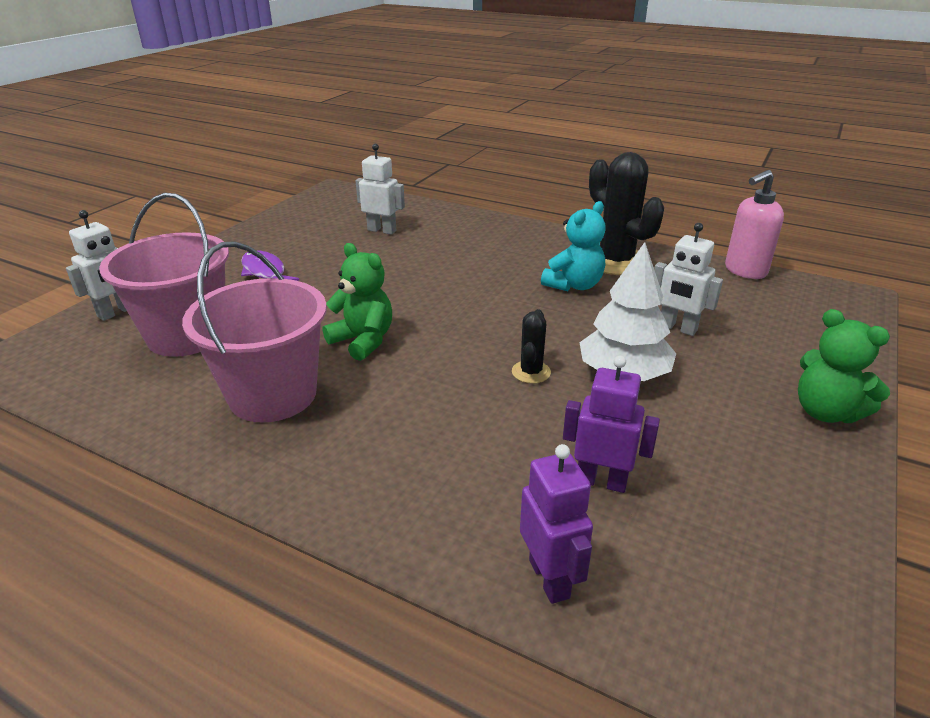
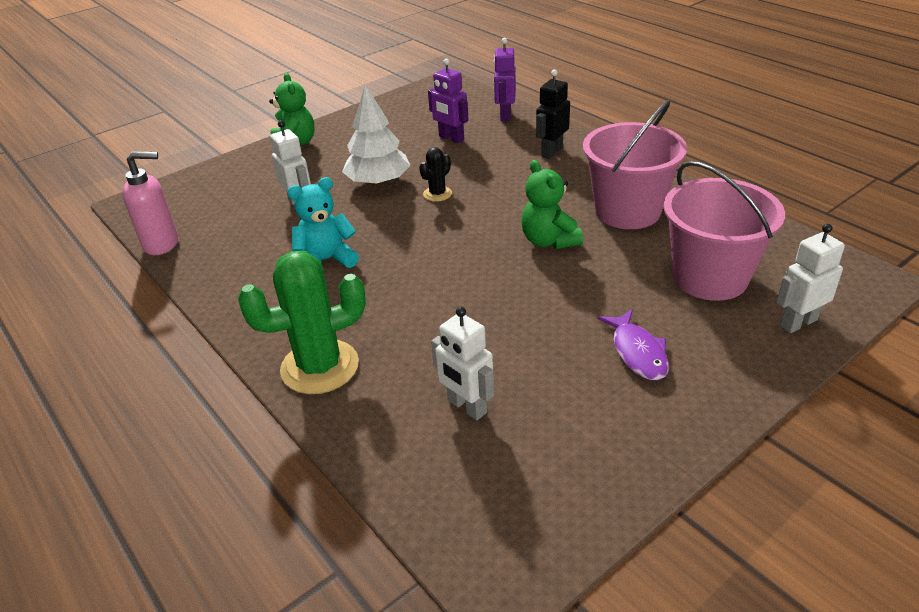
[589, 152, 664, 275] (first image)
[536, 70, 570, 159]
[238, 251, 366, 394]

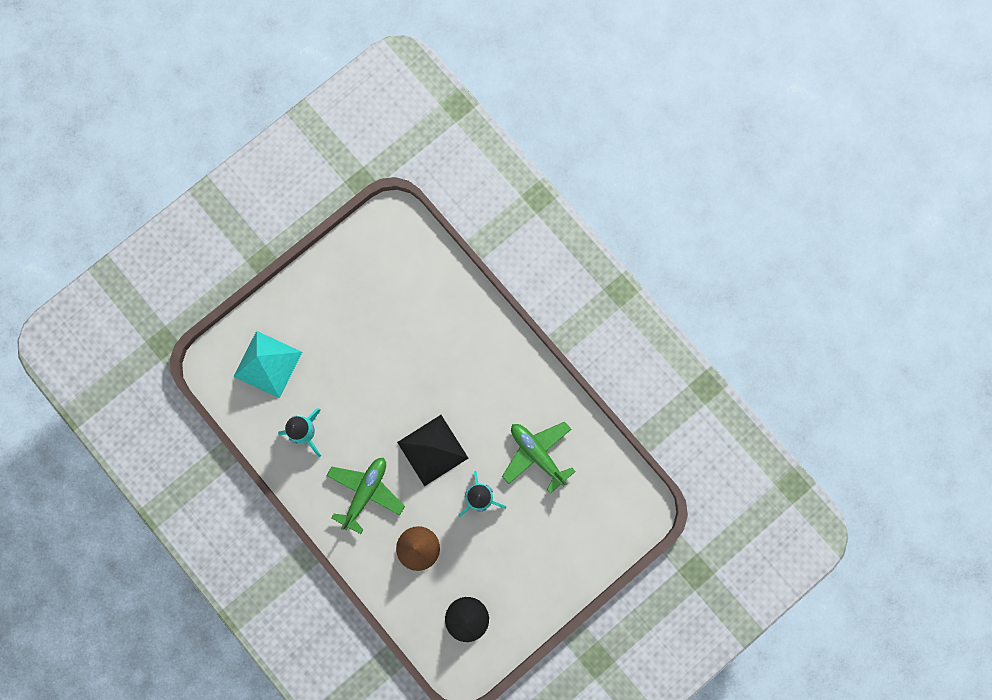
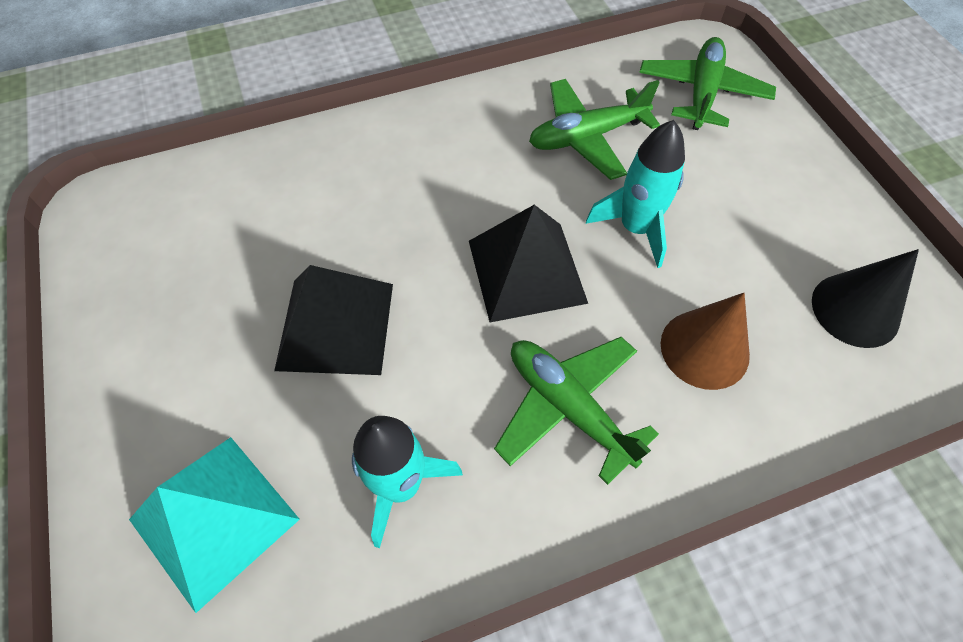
[639, 37, 776, 130]
[274, 265, 393, 375]

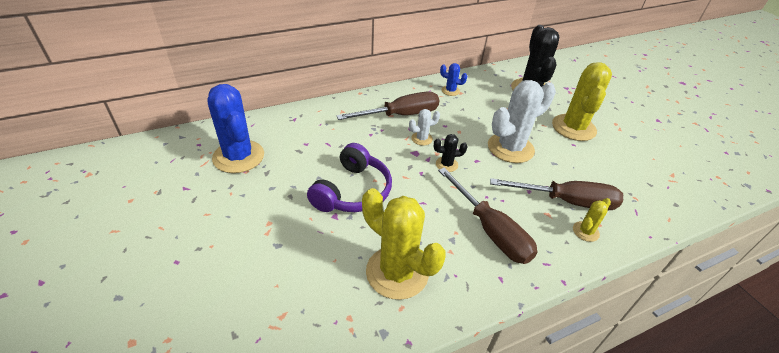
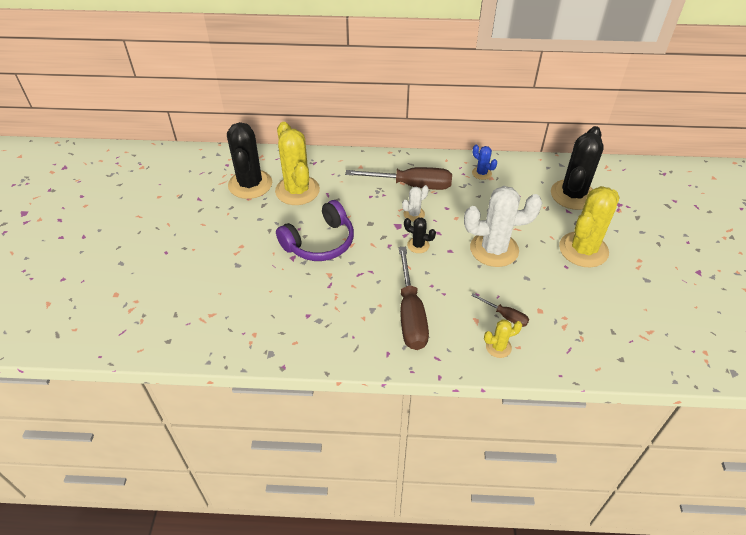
[227, 122, 272, 199]
[402, 185, 429, 222]
[471, 293, 529, 327]
[275, 122, 320, 205]

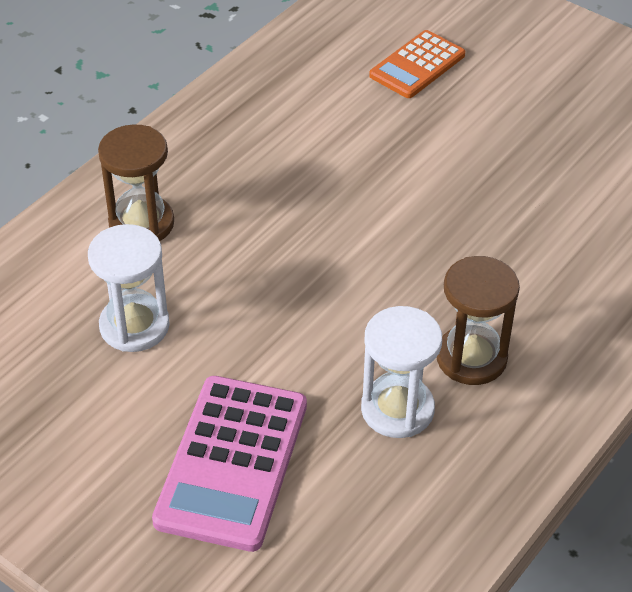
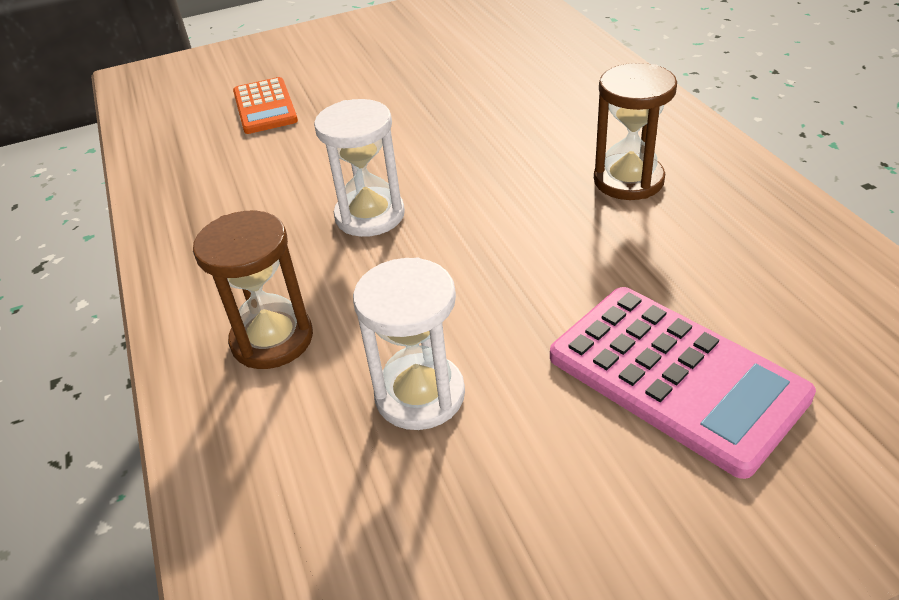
[314, 99, 405, 237]

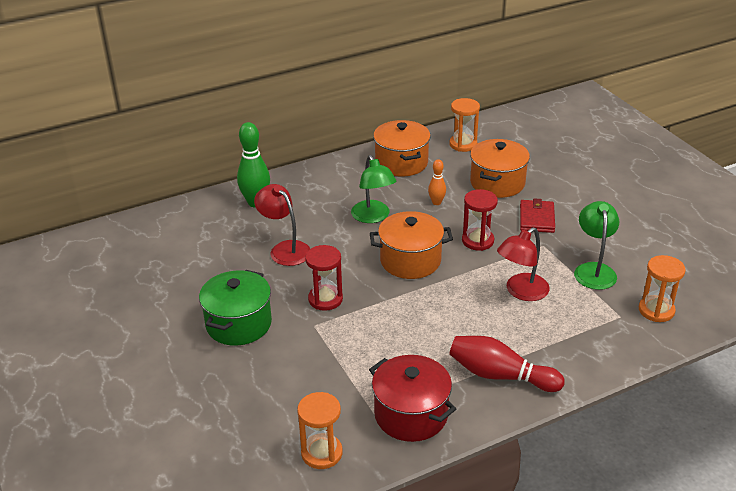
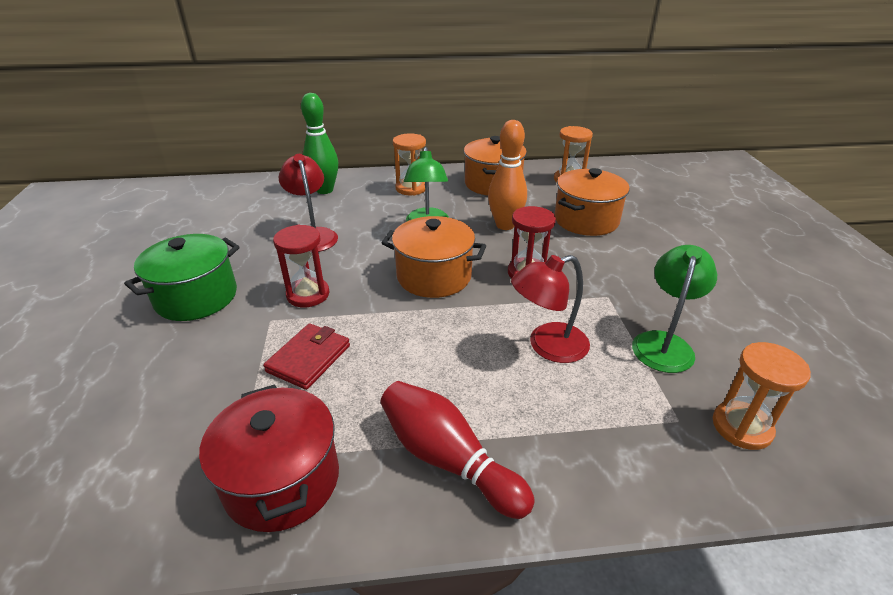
[488, 120, 527, 230]
[263, 323, 350, 390]
[393, 133, 426, 196]

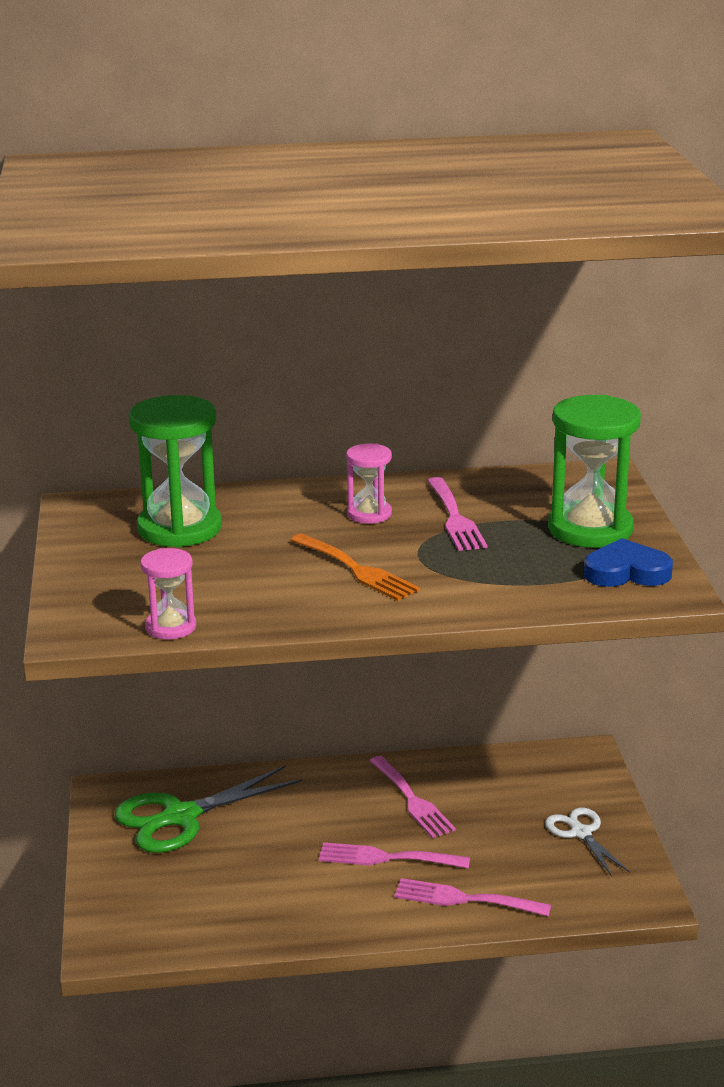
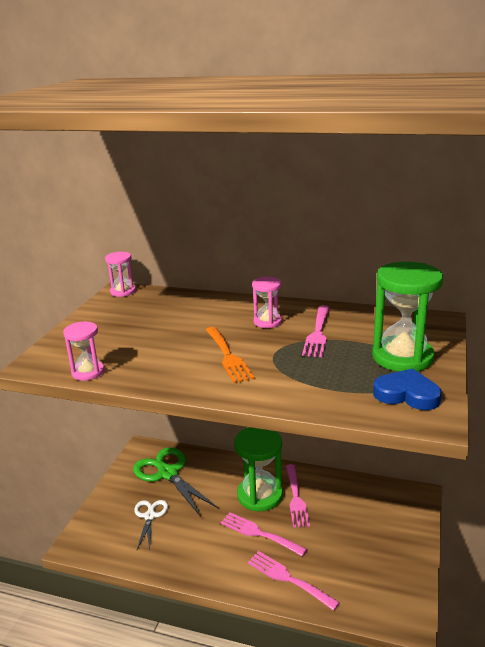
[234, 427, 283, 511]
[133, 447, 219, 517]
[134, 500, 168, 551]
[105, 252, 136, 297]

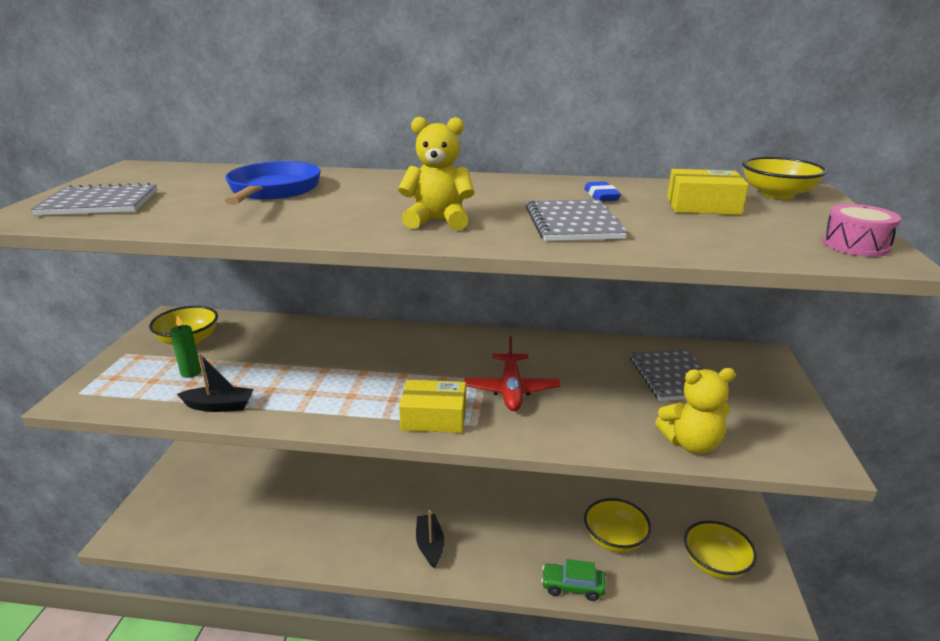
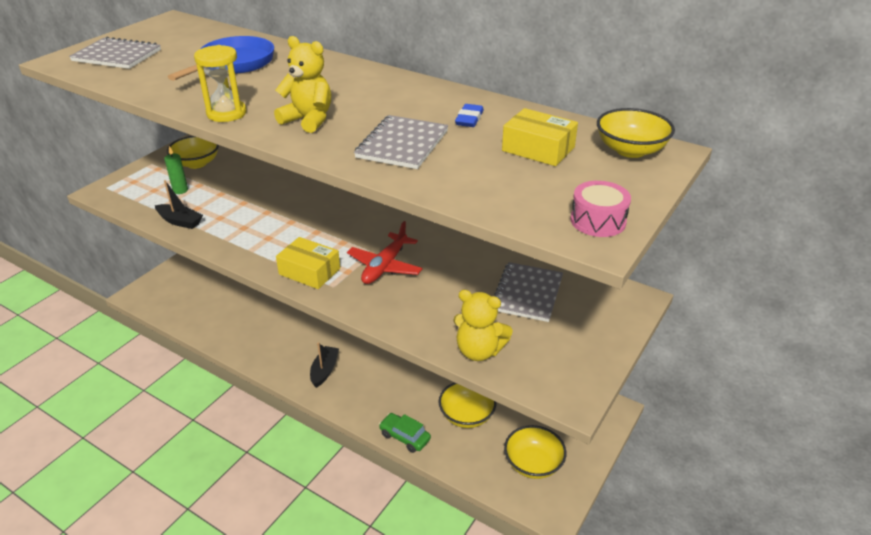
[194, 45, 246, 122]

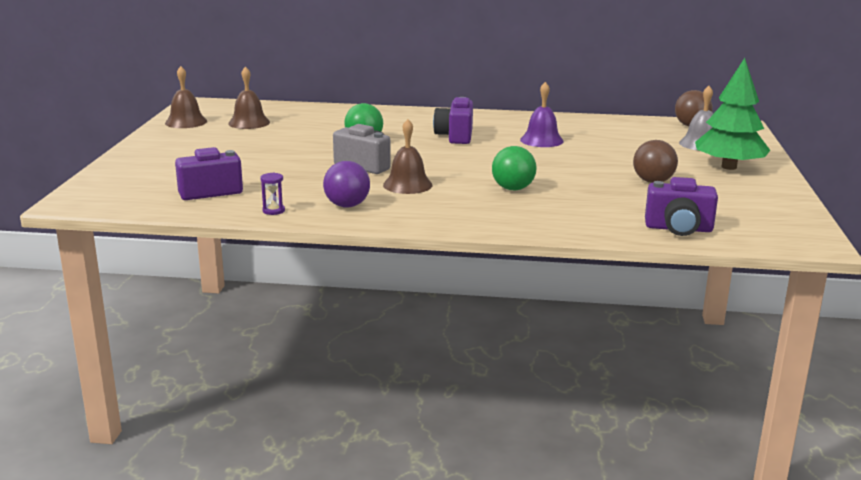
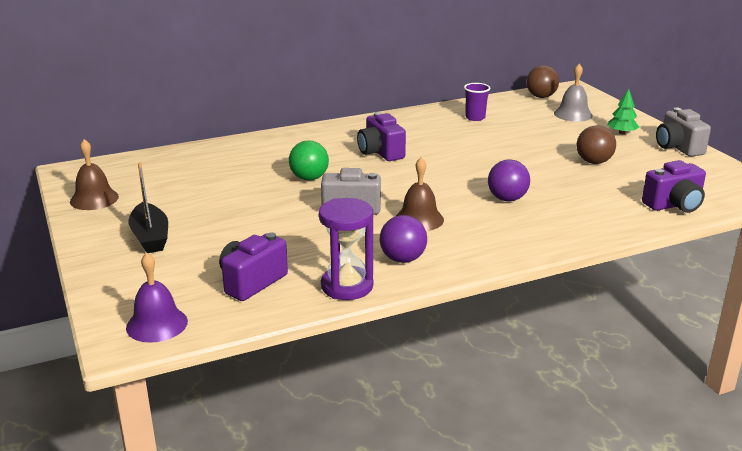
[608, 89, 639, 134]
[228, 66, 270, 129] (first image)
[126, 253, 188, 343]
[488, 159, 530, 201]
[319, 198, 373, 300]
[464, 83, 490, 121]
[656, 107, 711, 157]
[128, 162, 168, 253]

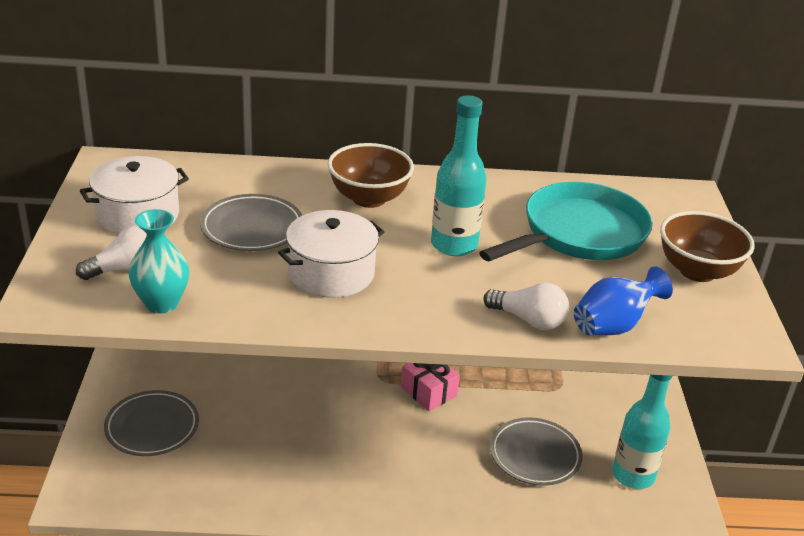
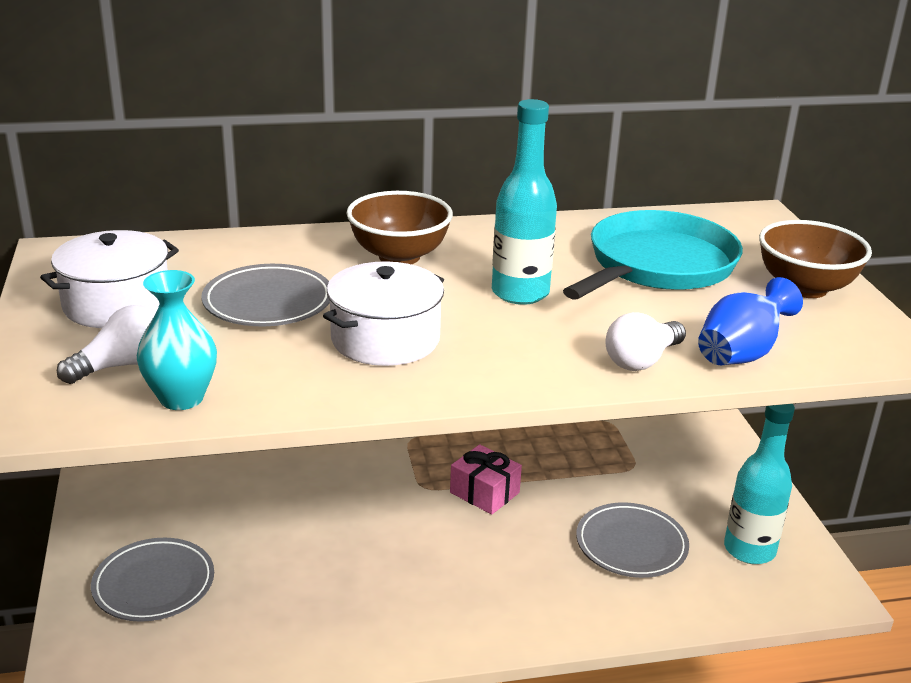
[606, 312, 686, 371]

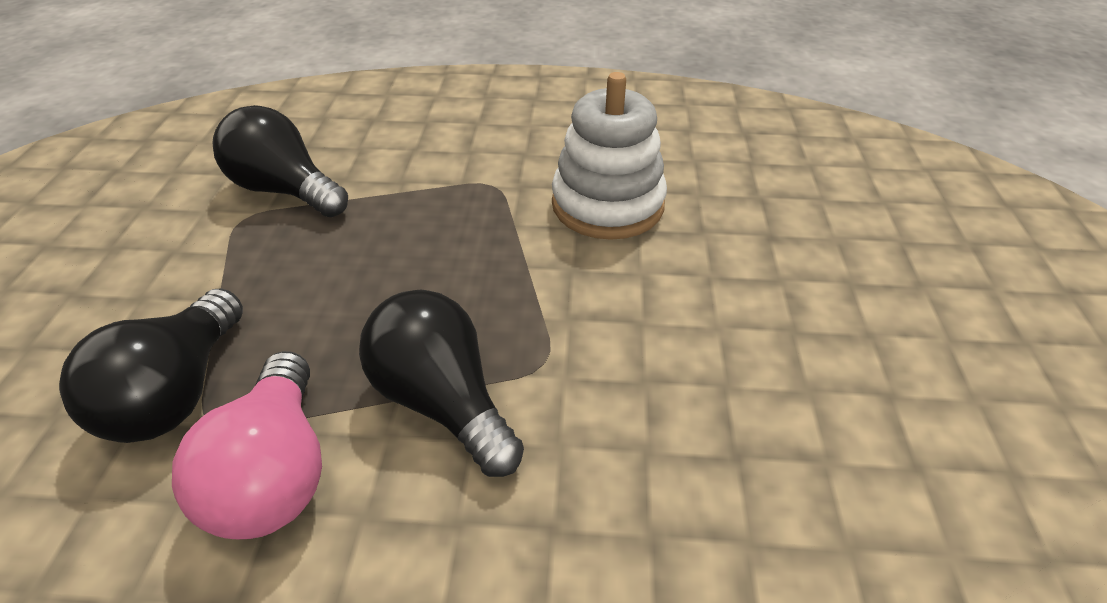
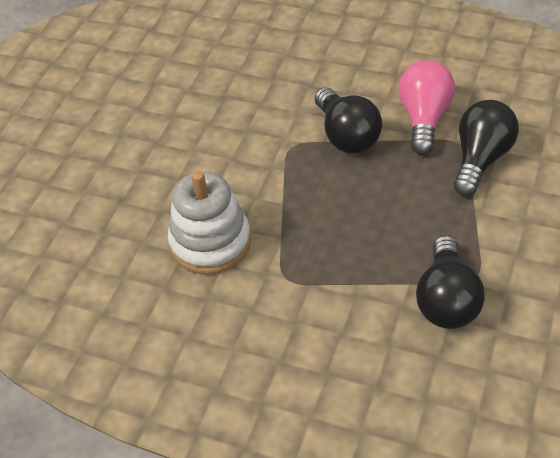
[416, 235, 485, 329]

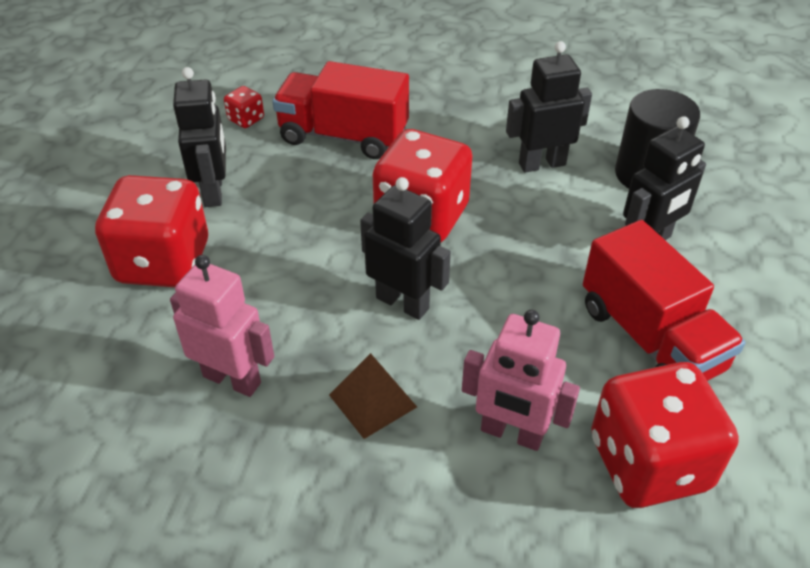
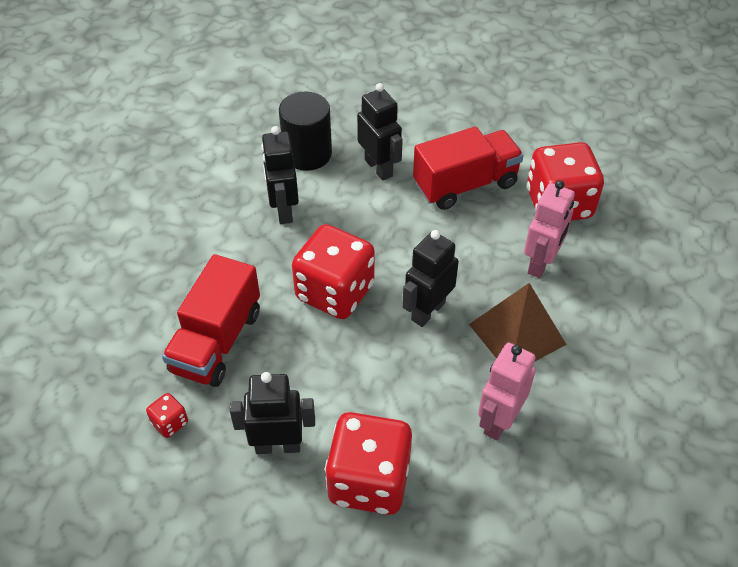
[469, 283, 567, 361]

